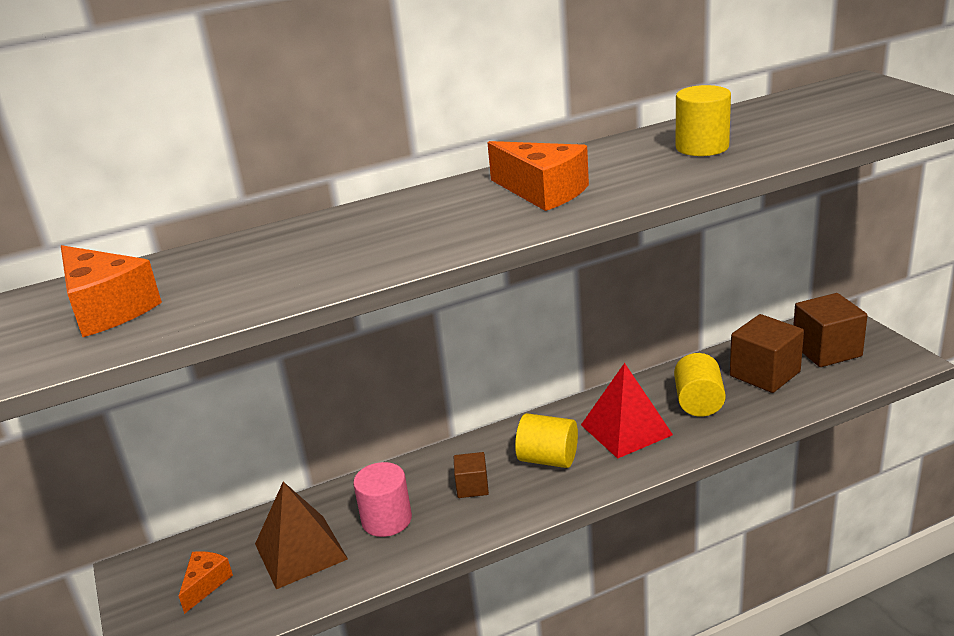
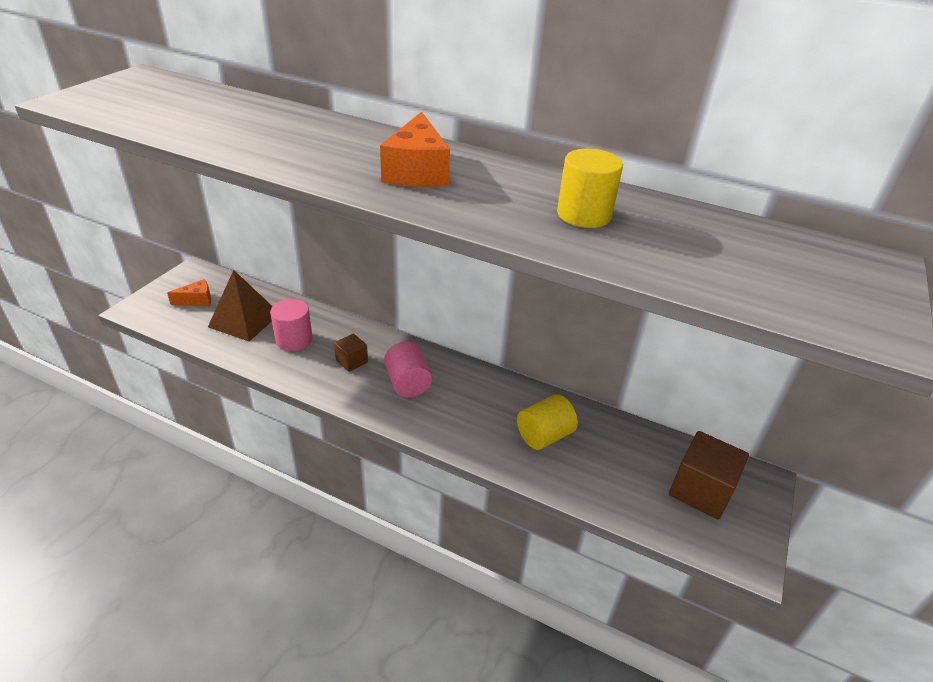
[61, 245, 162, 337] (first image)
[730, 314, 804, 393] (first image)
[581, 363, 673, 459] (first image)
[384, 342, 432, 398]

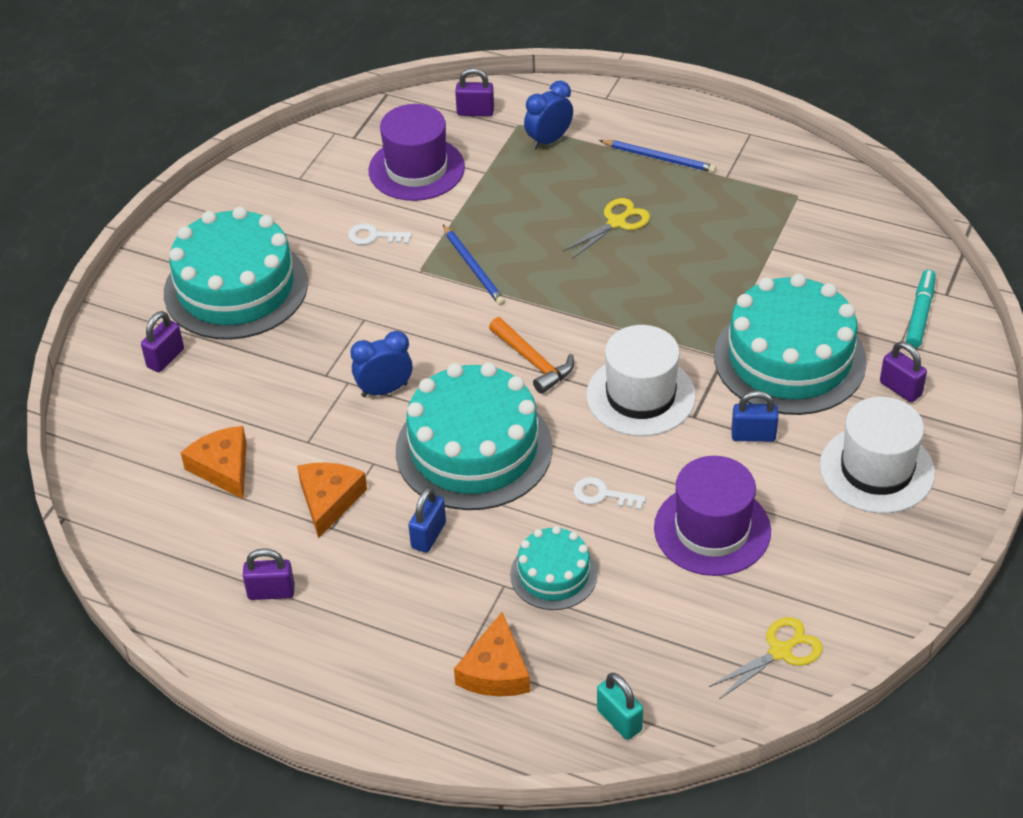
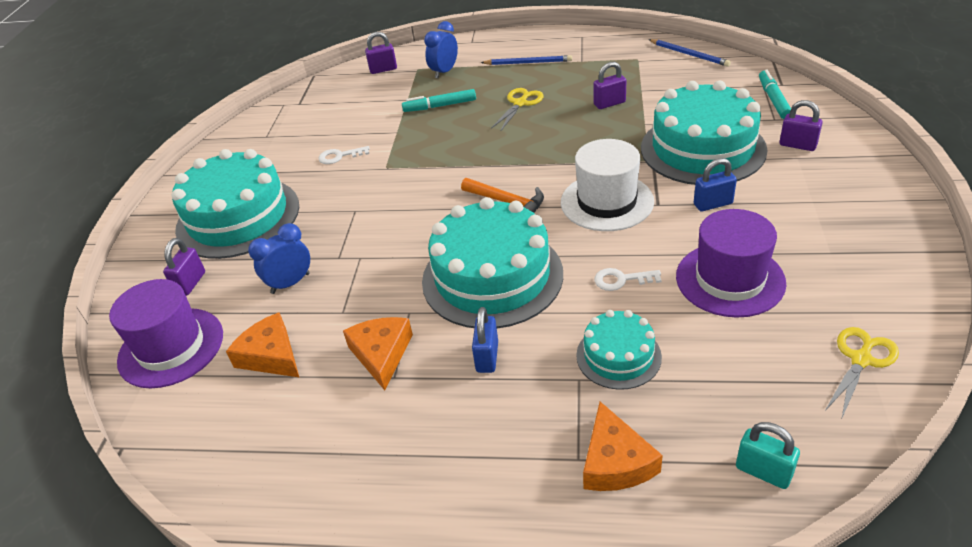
[109, 279, 223, 388]
[648, 39, 731, 67]
[248, 223, 310, 294]
[820, 397, 935, 513] (first image)
[593, 62, 626, 109]
[402, 89, 476, 112]

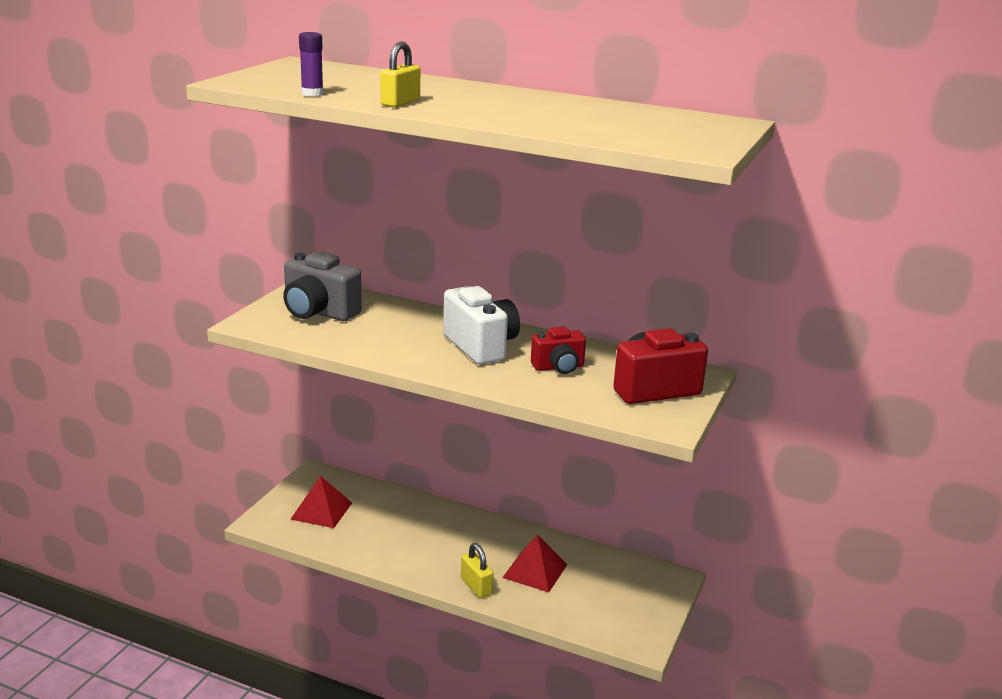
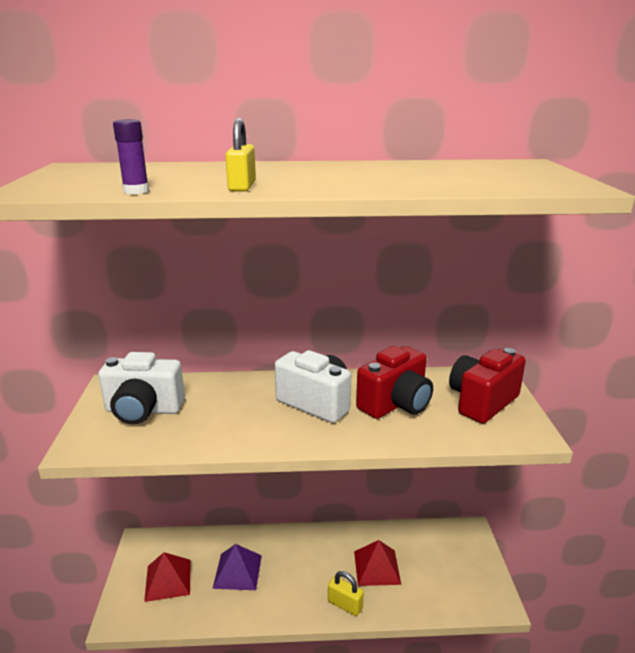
[98, 352, 185, 424]
[356, 346, 433, 419]
[213, 544, 262, 590]

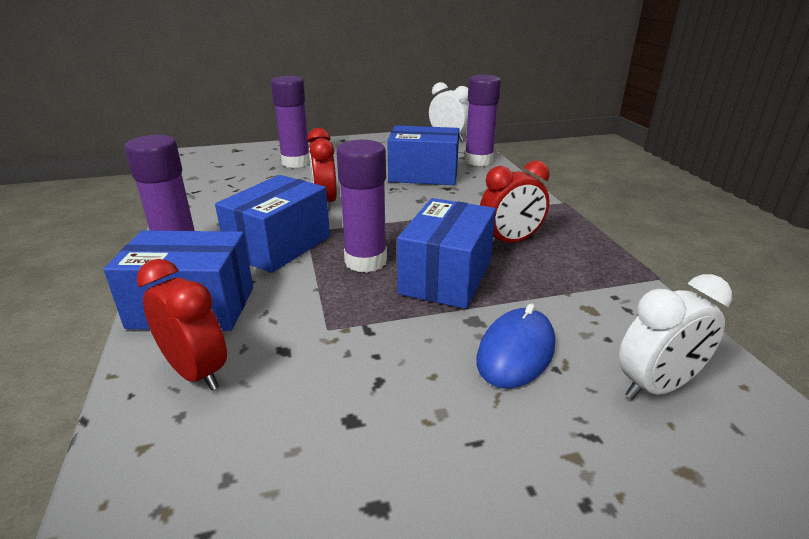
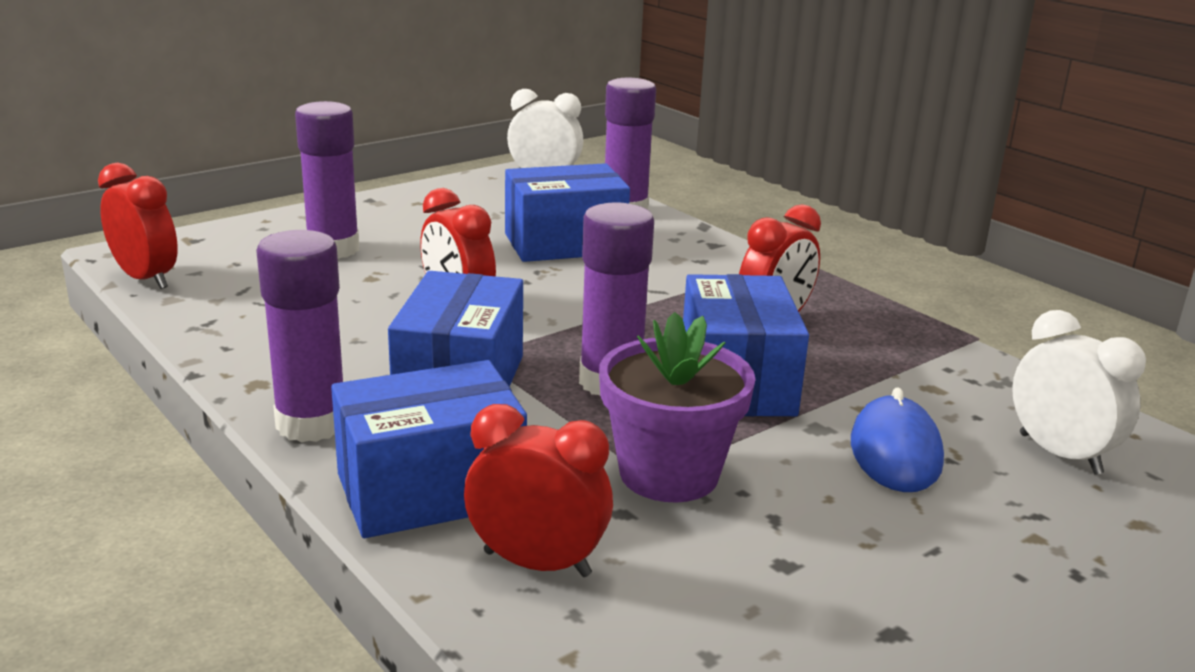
[1012, 310, 1146, 475]
[98, 163, 178, 289]
[599, 312, 756, 502]

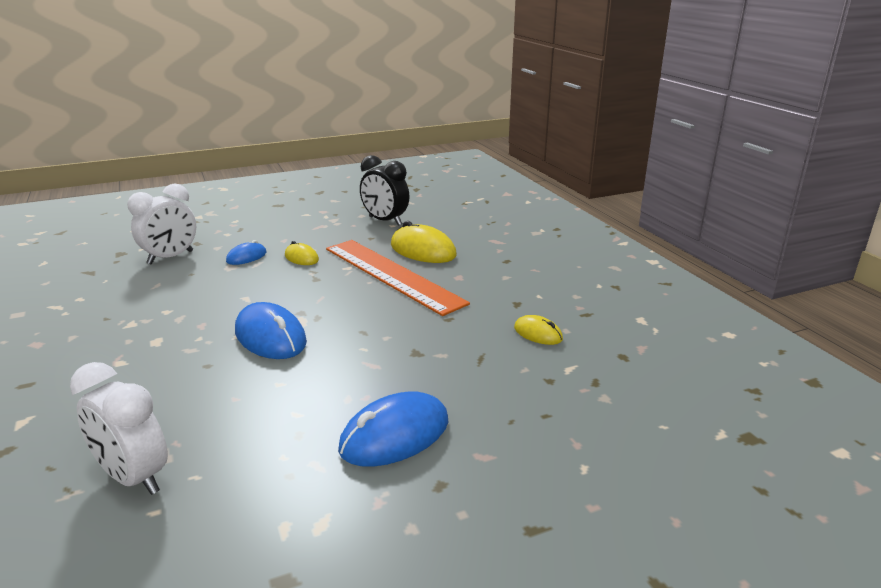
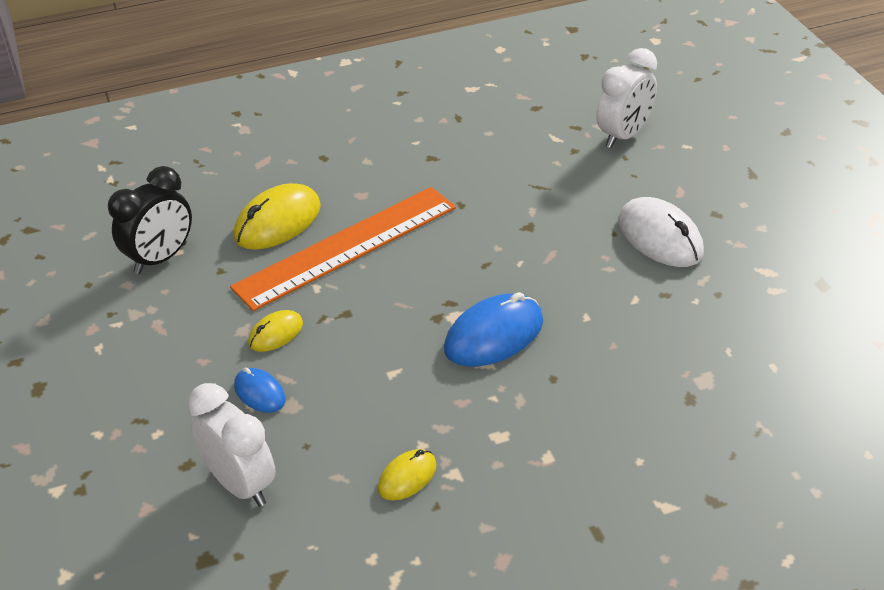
[378, 449, 437, 501]
[596, 48, 657, 148]
[619, 197, 704, 267]

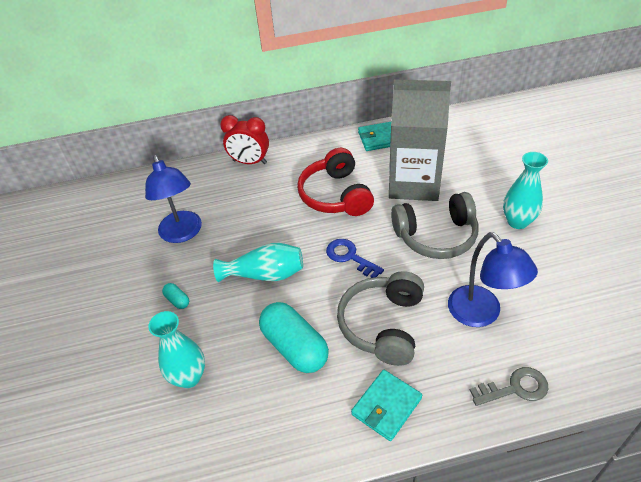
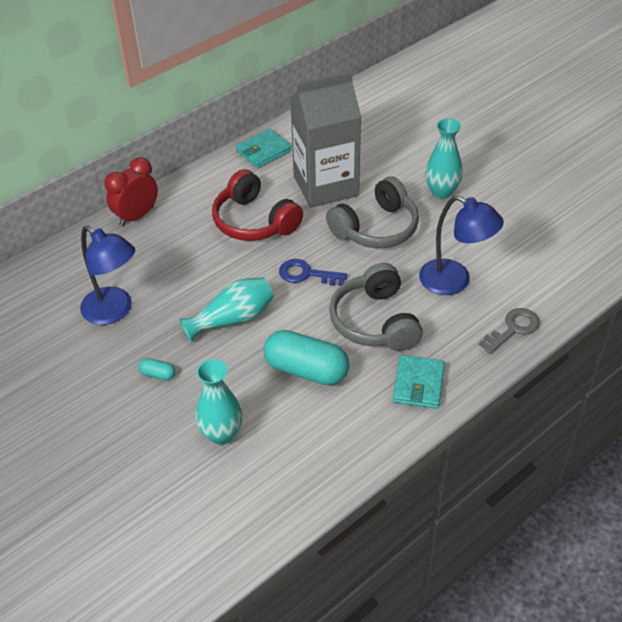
[105, 157, 158, 226]

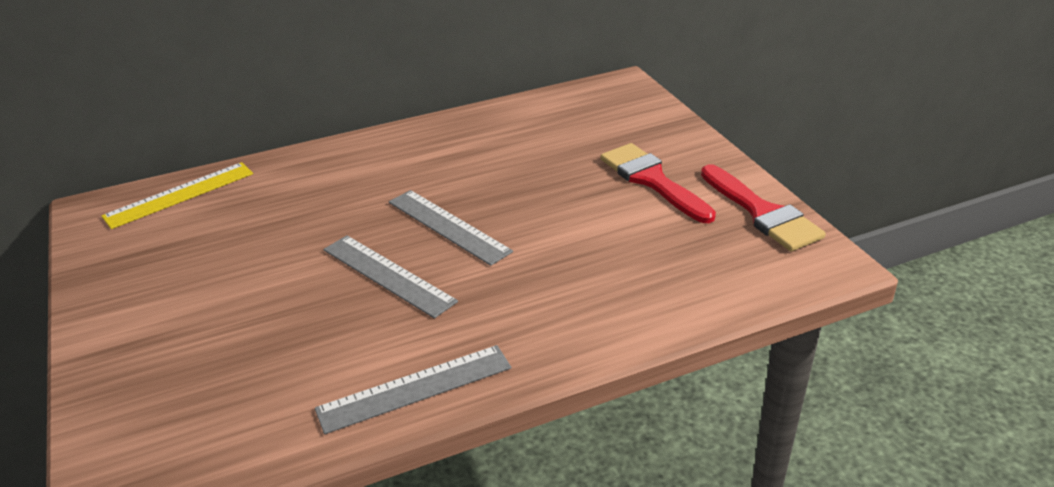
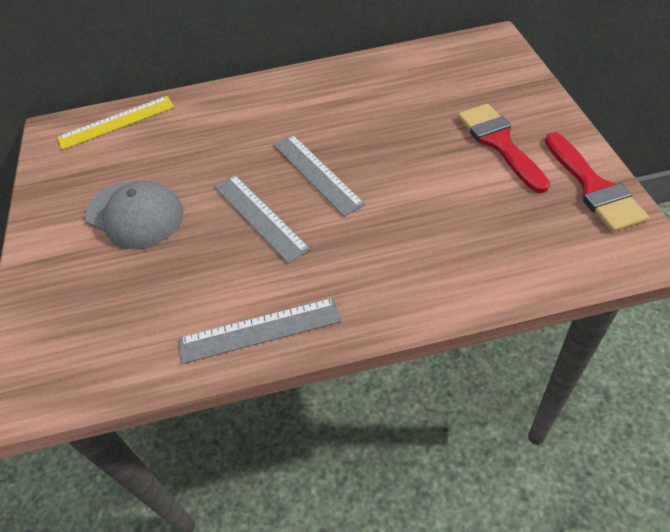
[85, 181, 184, 250]

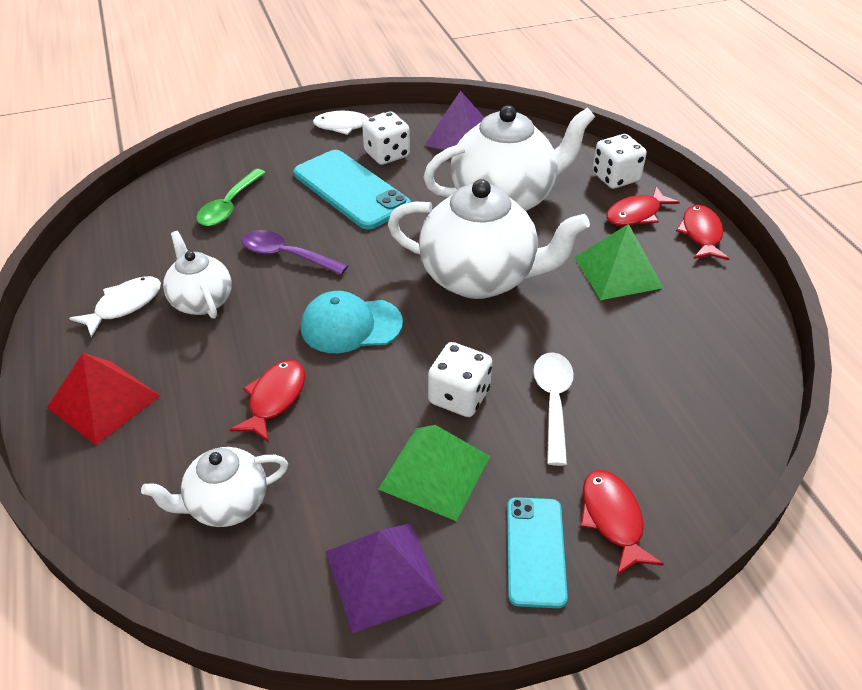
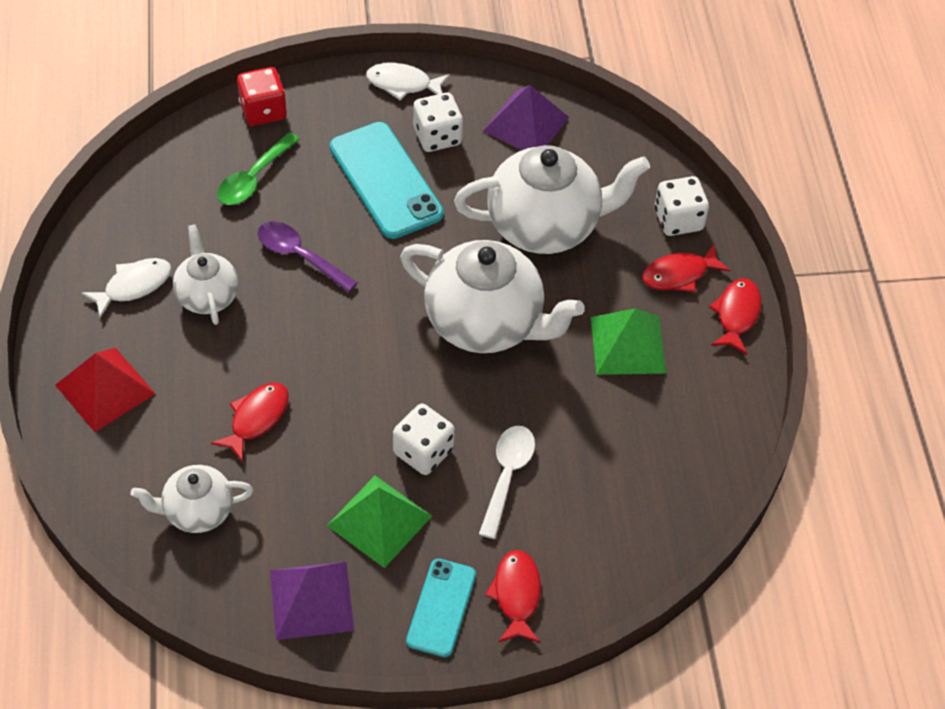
[301, 291, 403, 353] (first image)
[237, 67, 287, 126]

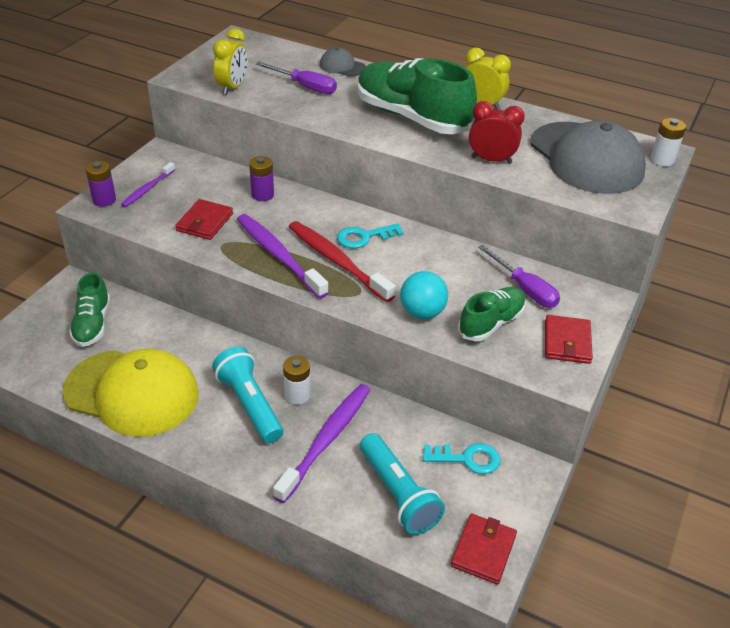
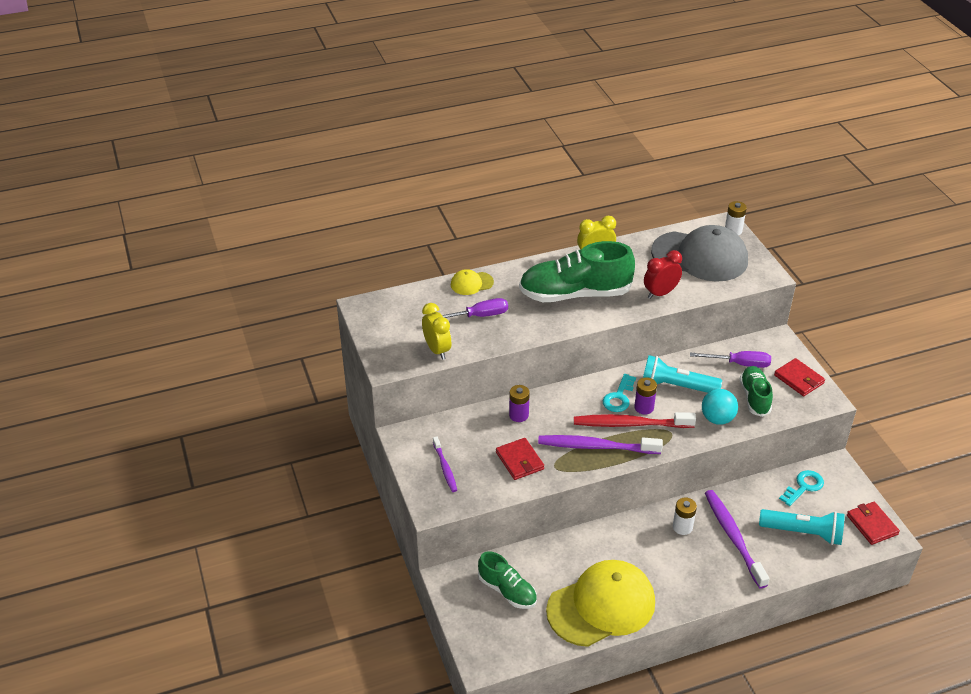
[451, 269, 494, 295]
[634, 377, 657, 415]
[643, 355, 722, 393]

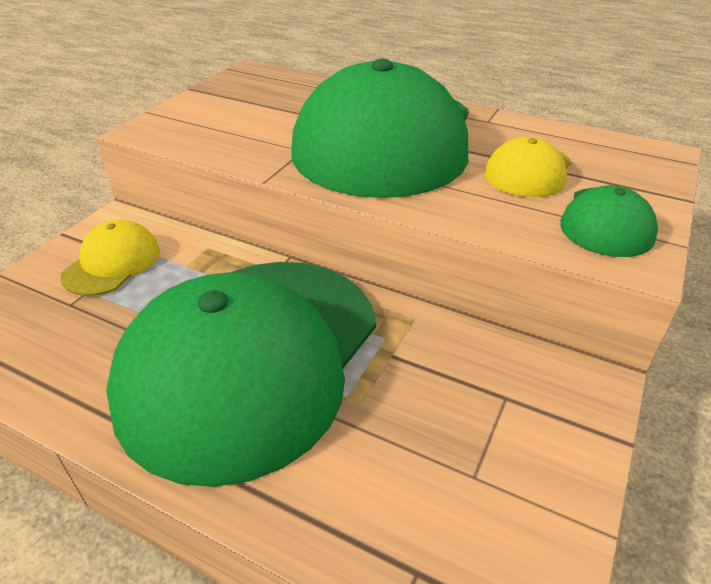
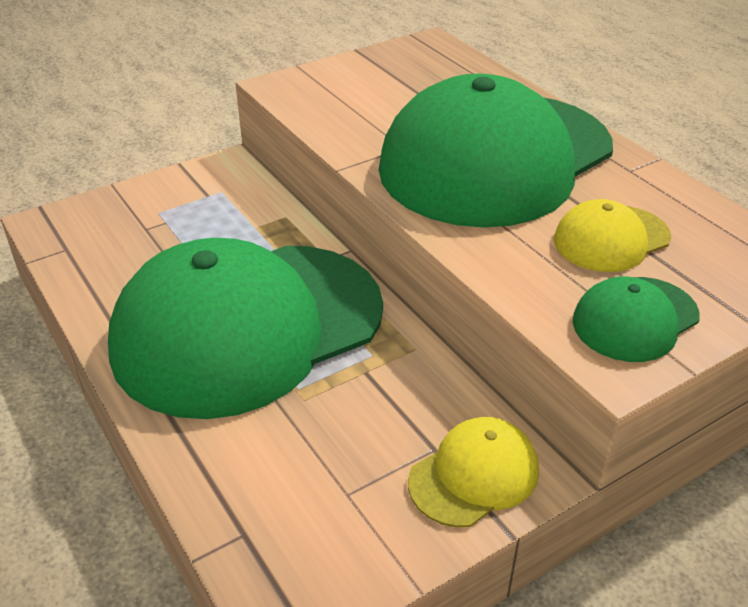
[408, 417, 539, 528]

